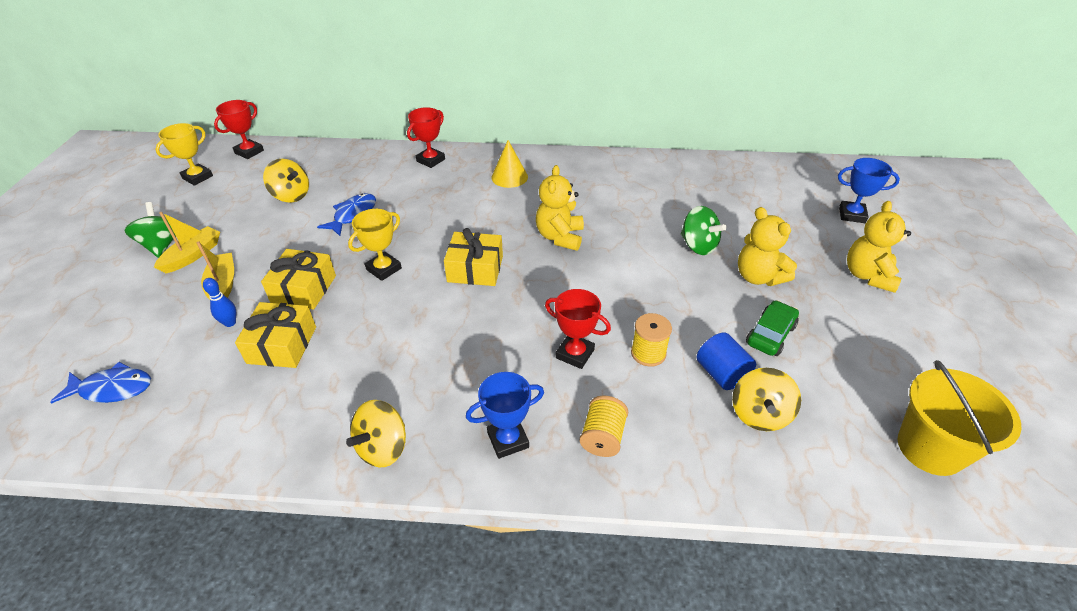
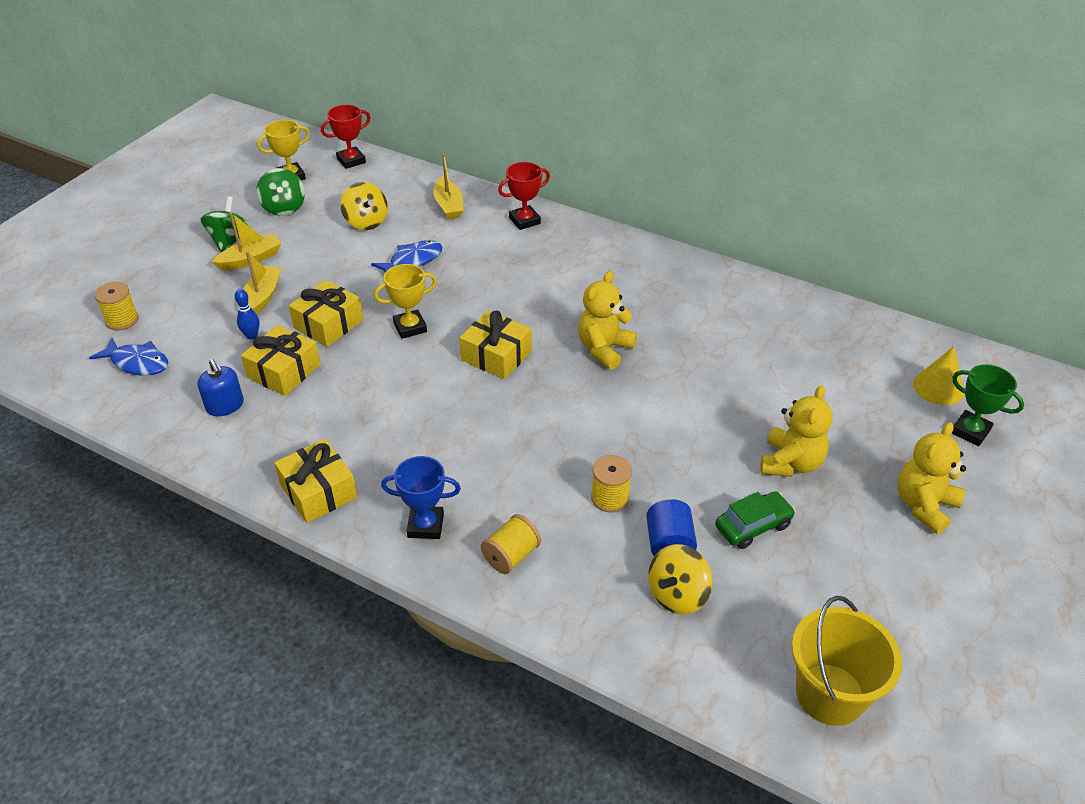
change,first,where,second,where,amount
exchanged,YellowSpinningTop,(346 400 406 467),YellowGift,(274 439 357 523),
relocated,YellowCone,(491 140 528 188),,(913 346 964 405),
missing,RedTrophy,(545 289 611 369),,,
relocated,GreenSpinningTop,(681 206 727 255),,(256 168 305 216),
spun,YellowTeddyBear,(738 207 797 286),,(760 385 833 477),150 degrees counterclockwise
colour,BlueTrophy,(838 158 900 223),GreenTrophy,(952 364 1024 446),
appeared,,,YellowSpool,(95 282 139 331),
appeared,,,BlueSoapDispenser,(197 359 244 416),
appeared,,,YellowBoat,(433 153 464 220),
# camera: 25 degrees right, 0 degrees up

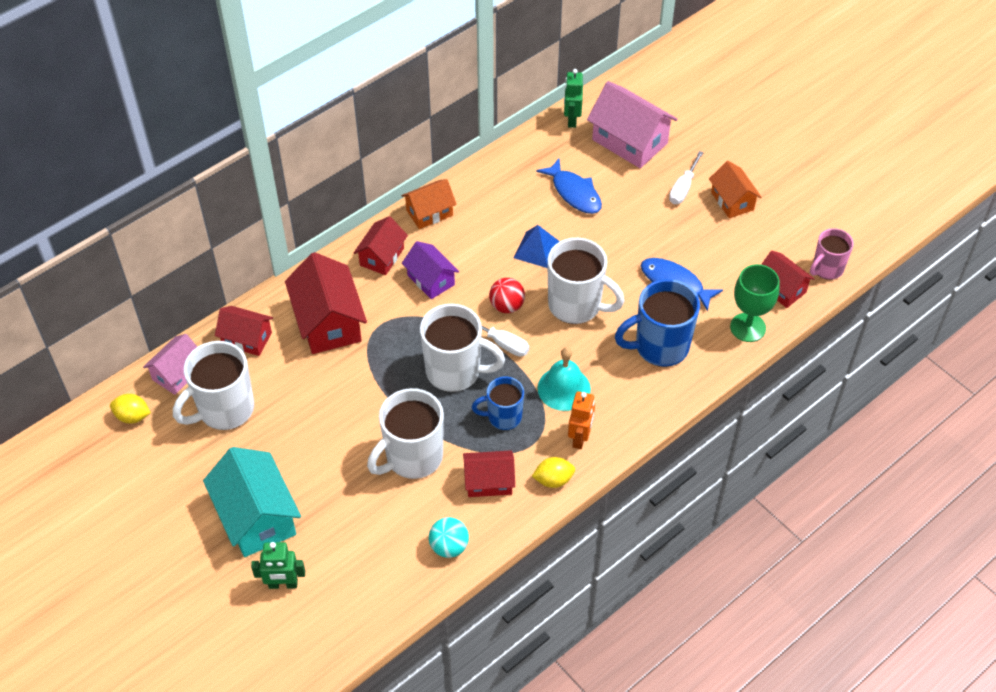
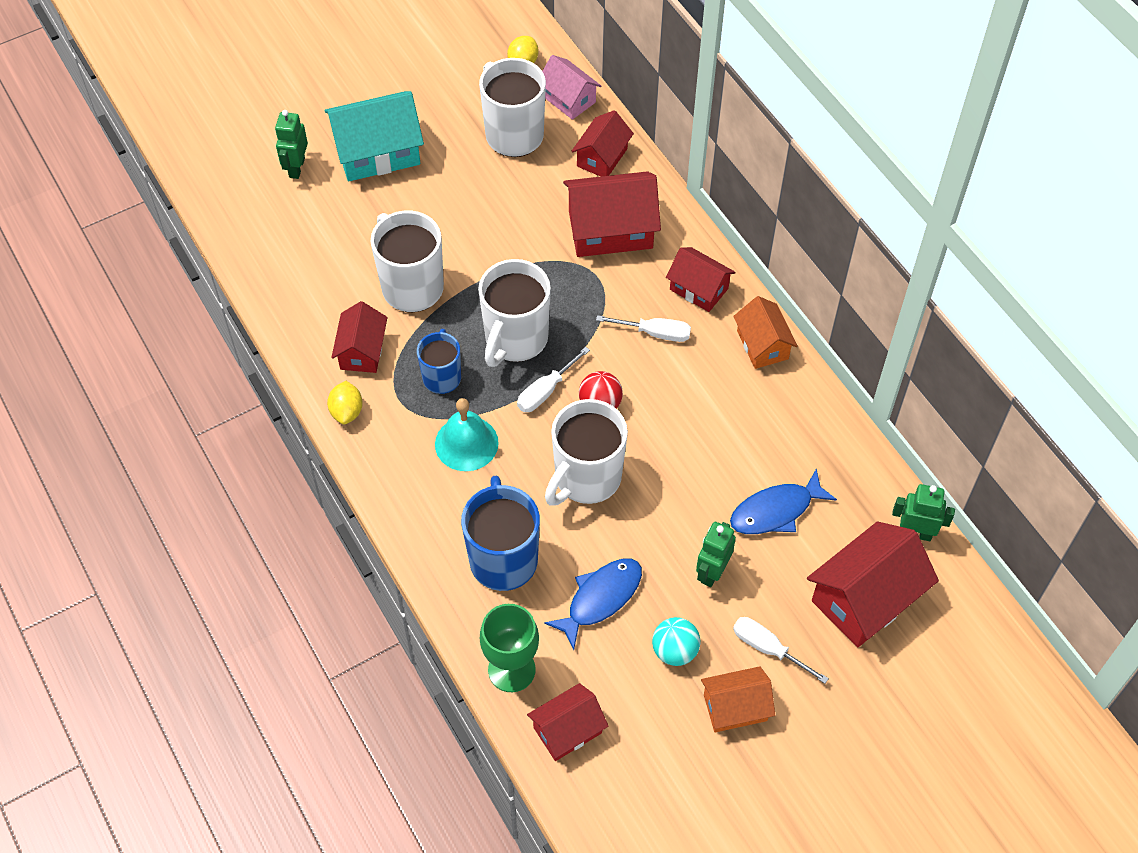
change,first,where,second,where,amount
exchanged,PurpleHouse,(402 241 459 299),WhiteScrewdriver,(596 315 691 342),
relocated,TurquoiseBall,(429 517 469 558),,(652 617 700 666),
missing,BluePyramid,(514 225 560 268),,,
missing,OrangeRobot,(568 391 595 449),,,
colour,PinkHouse,(587 81 678 168),RedHouse,(807 522 939 647),
missing,PinkMug,(810 228 854 280),,,
appeared,,,GreenRobot,(696 522 736 587),
# camera: 100 degrees right, 5 degrees up

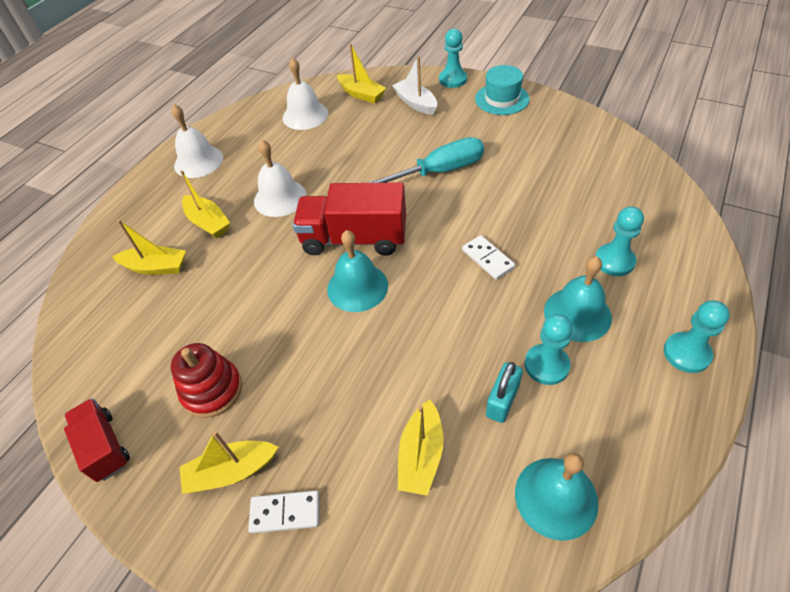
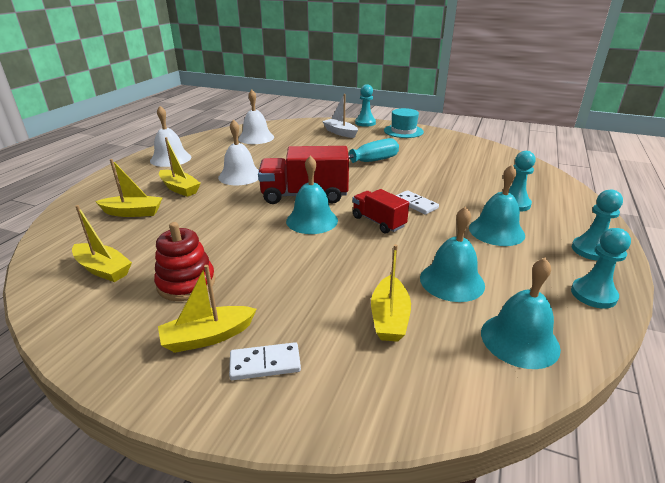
change,first,where,second,where,amount
relocated,RedTruck,(64 398 130 482),,(352 189 409 234),
relocated,YellowBoat,(337 43 386 103),,(72 205 132 282),
exchanged,TurquoisePadlock,(486 362 523 423),TurquoiseBell,(420 206 485 302),
relocated,TurquoisePawn,(525 314 573 385),,(571 228 631 309),
# camera: 10 degrees left, 20 degrees down

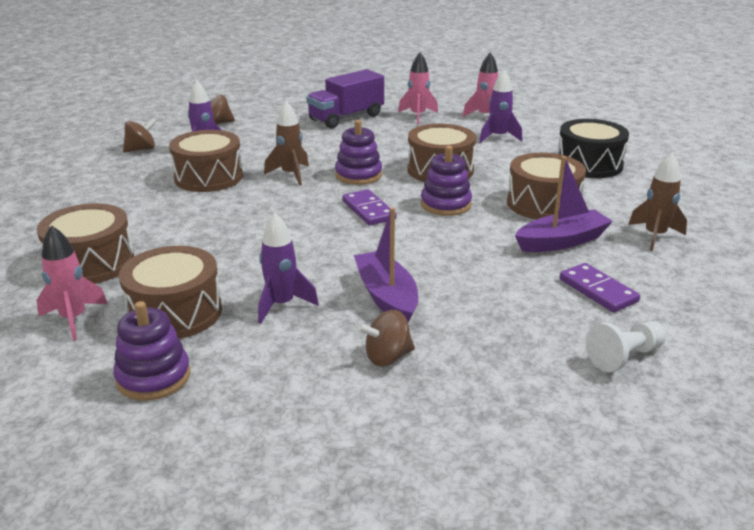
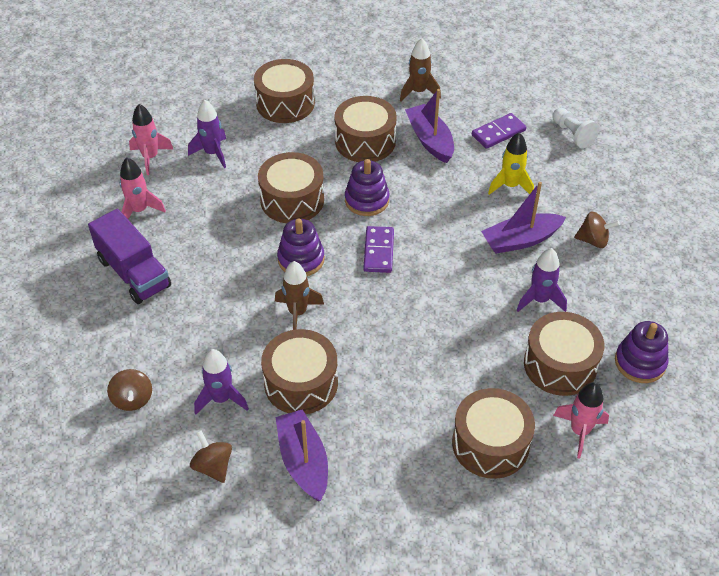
change,first,where,second,where,amount
spun,PurpleDomino,(342 189 396 226),,(363 226 394 273),60 degrees counterclockwise
spun,BrownSpinningTop,(357 310 415 366),,(574 212 620 248),60 degrees counterclockwise
colour,BlackDrum,(558 119 629 178),BrownDrum,(254 59 315 123),
appeared,,,PurpleBoat,(275 409 328 501),
appeared,,,YellowRocket,(488 132 534 195),
# camera: 90 degrees left, 20 degrees up

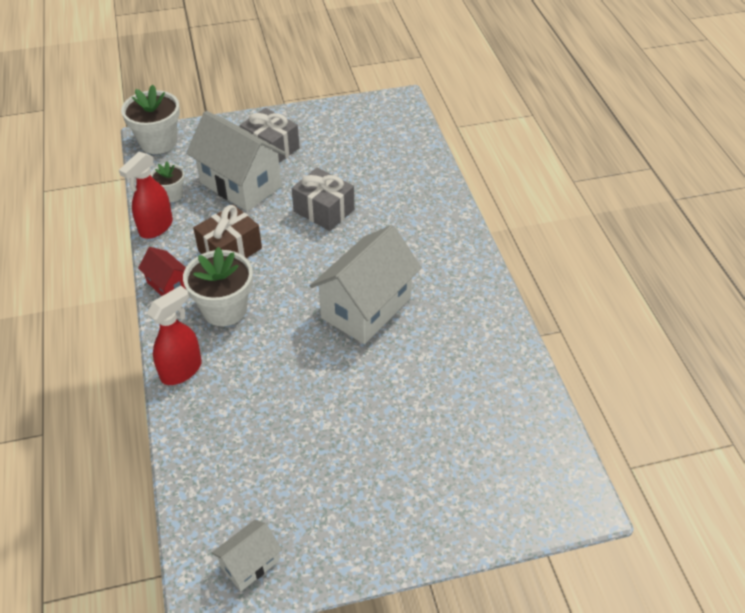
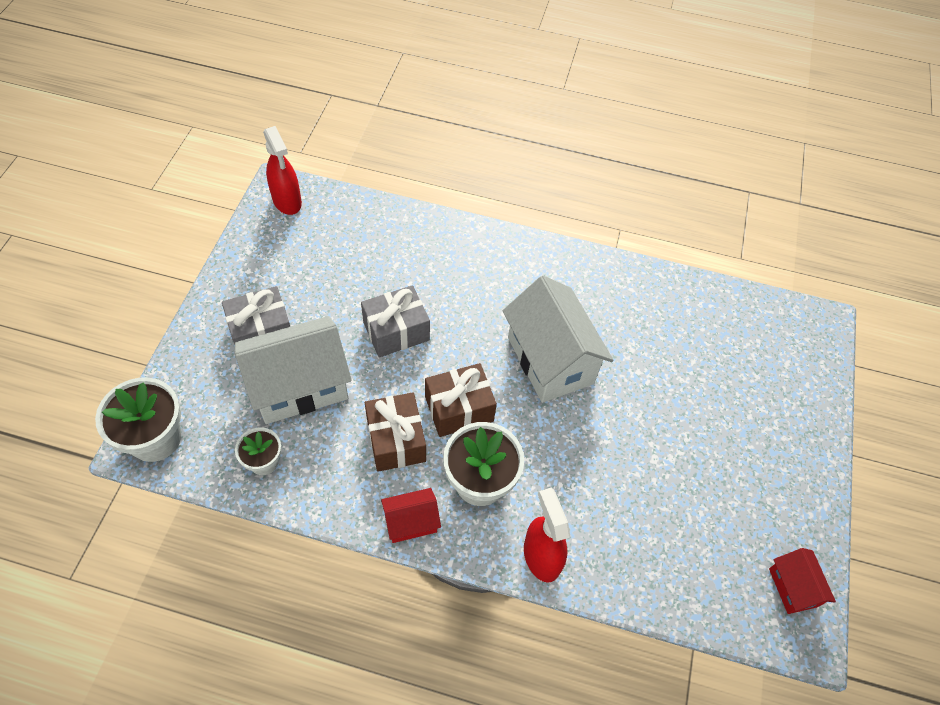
change,first,where,second,where,amount
relocated,RedSprayBottle,(119 152 173 239),,(263 126 302 215),
colour,WhiteHouse,(212 519 282 591),RedHouse,(769 548 836 614),
appeared,,,BrownGift,(425 363 497 437),
# camera: 65 degrees left, 10 degrees up

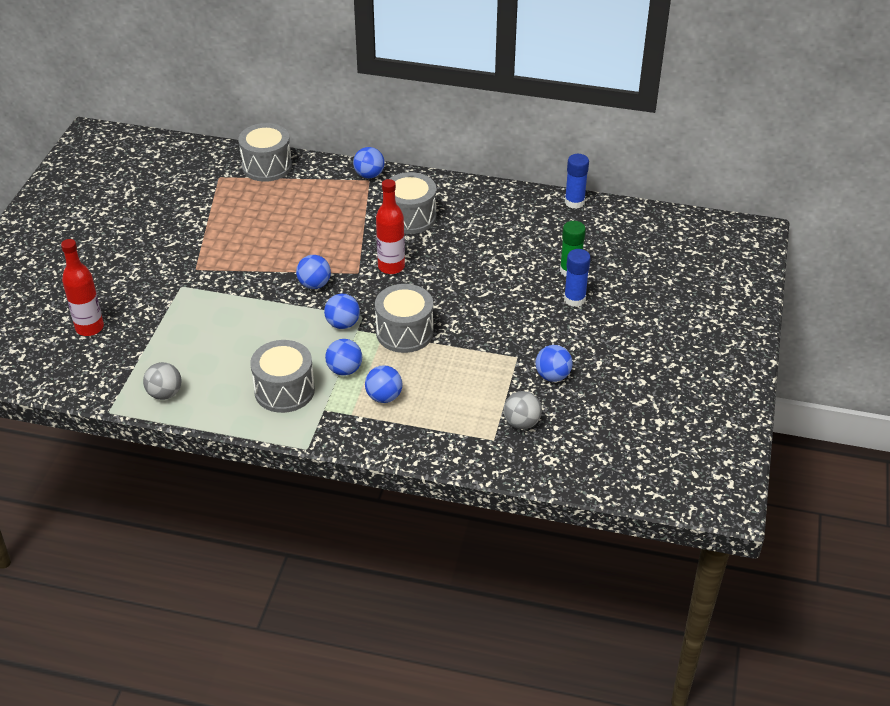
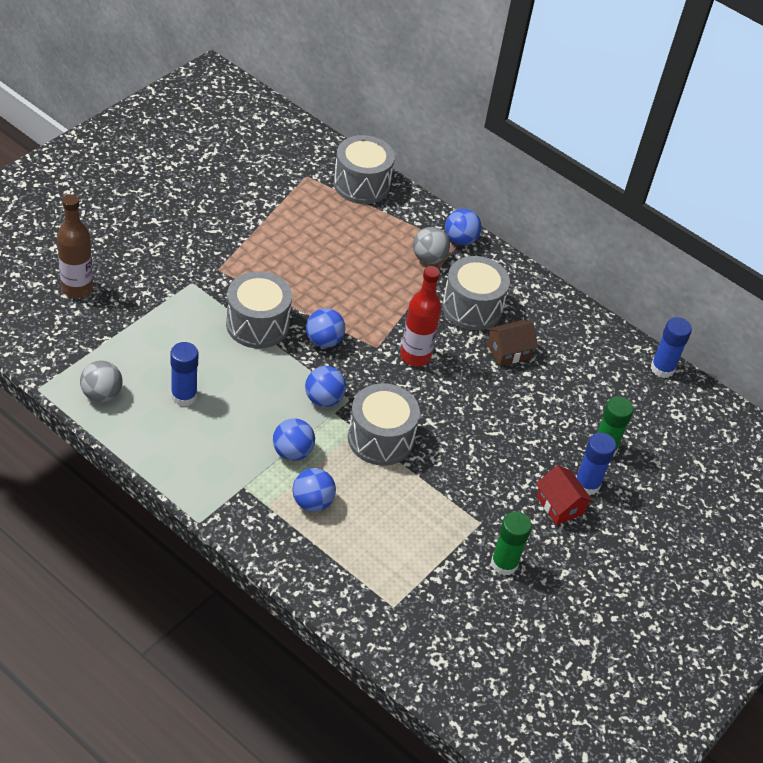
change,first,where,second,where,amount
colour,RedBottle,(61 239 104 336),BrownBottle,(57 194 93 298),
relocated,GreyDrum,(250 340 315 413),,(226 271 292 349),
relocated,GreyBall,(503 391 542 429),,(413 227 450 264),
exchanged,BlueBall,(535 345 573 382),GreenGlueStick,(491 512 532 576),
appeared,,,BlueGlueStick,(170 342 198 407),
appeared,,,BrownHouse,(487 320 538 366),
appeared,,,RedHouse,(536 465 593 525),
# camera: 20 degrees right, 5 degrees up

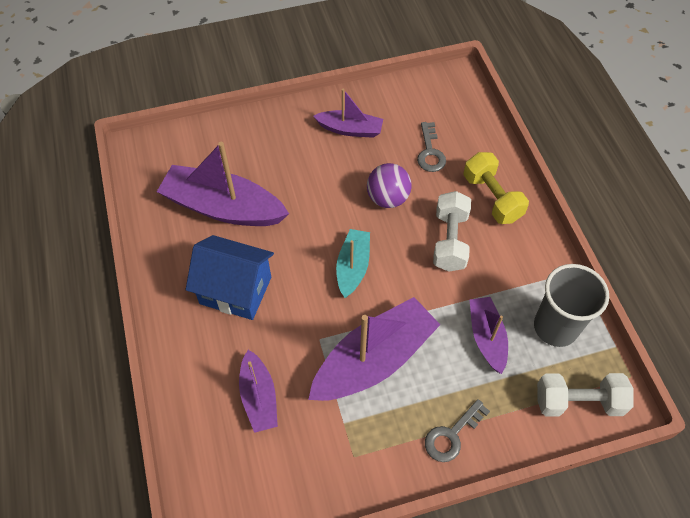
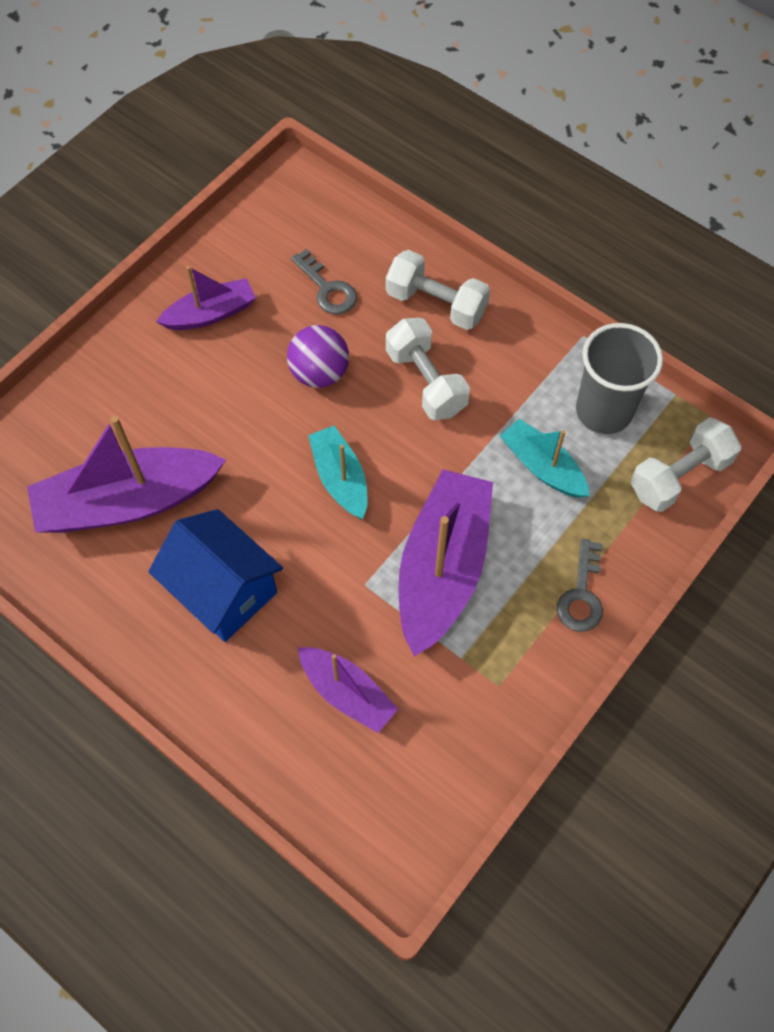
change,first,where,second,where,amount
spun,BlueHouse,(186 235 274 320),,(148 509 283 642),60 degrees clockwise
colour,YellowDumbbell,(463 152 529 224),WhiteDumbbell,(386 250 490 330),
colour,PurpleBoat,(470 297 508 374),TurquoiseBoat,(500 419 590 498),
# camera: 35 degrees left, 5 degrees up

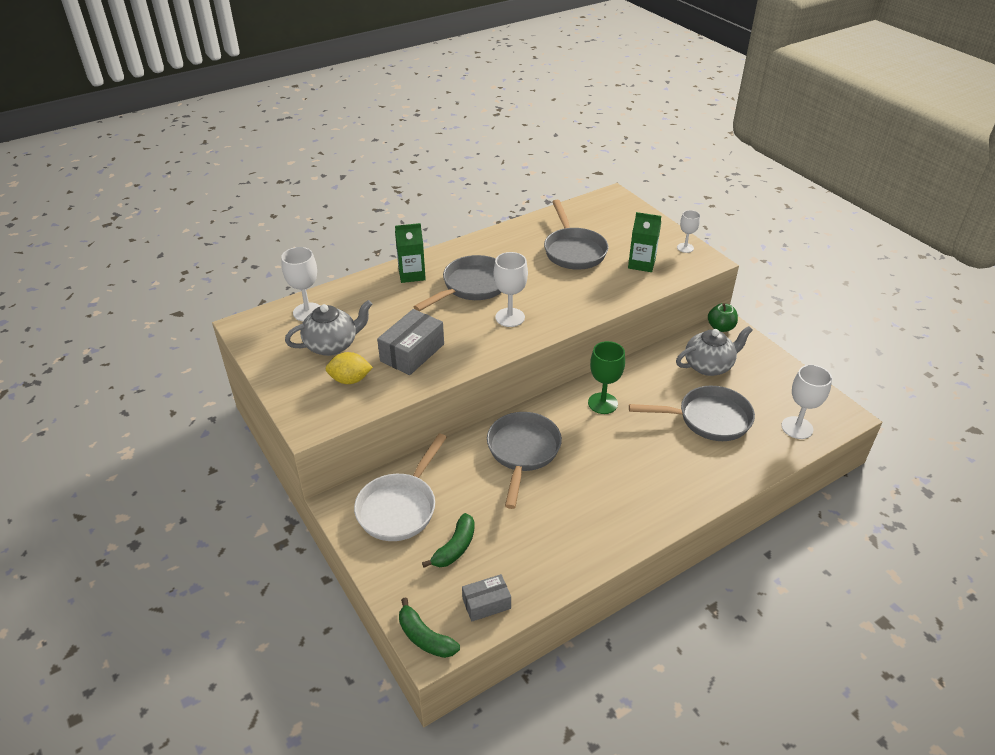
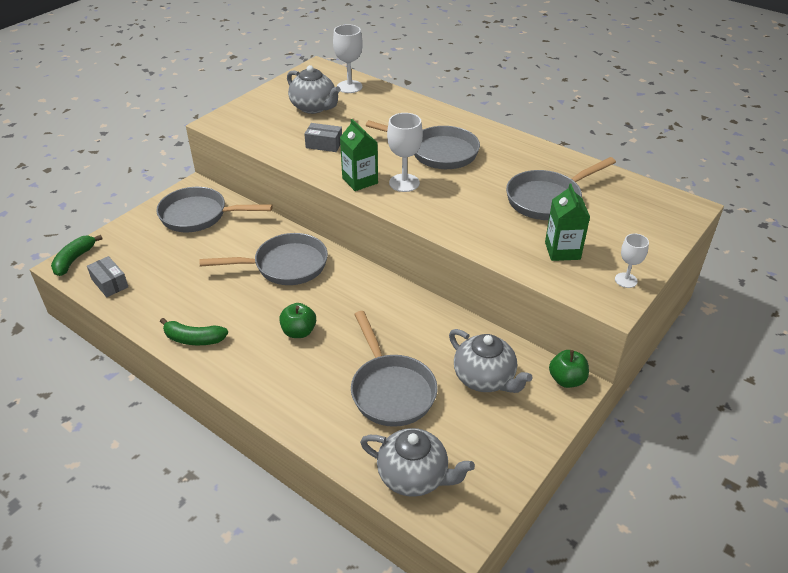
change,first,where,second,where,amount
missing,YellowLemon,(326 352 373 384),,,
colour,WhitePan,(354 434 447 541),GreyPan,(156 187 273 232),
size,GreyBox,(377 309 444 375),,(304 123 342 152),x0.62
relocated,GreenCarton,(395 223 426 283),,(340 119 378 191),
relocated,GreenBanana,(422 513 475 568),,(160 318 228 345),
missing,GreenGoblet,(588 341 625 414),,,
exchanged,WhiteGoblet,(781 365 832 439),GreyTeapot,(360 428 475 497),
appeared,,,GreenApple,(279 303 316 338),
# camera: 70 degrees right, 0 degrees up

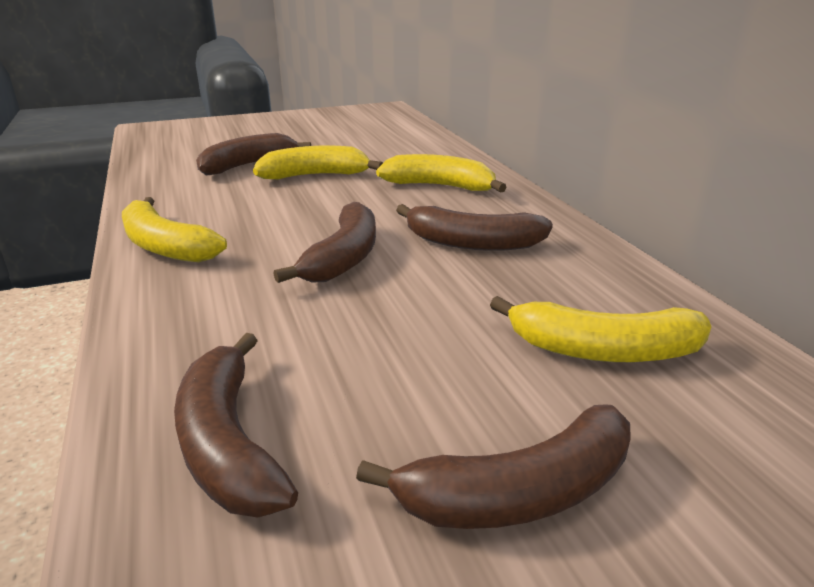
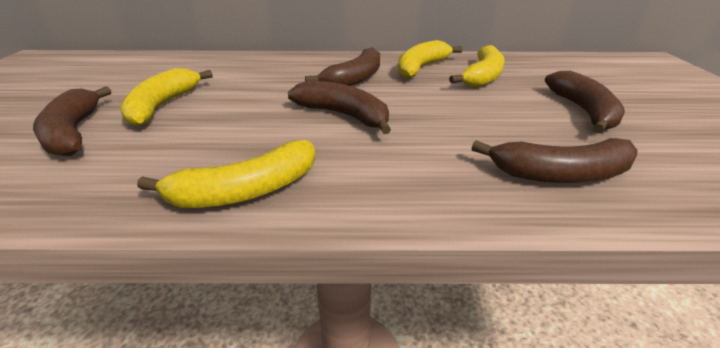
change,first,where,second,where,amount
relocated,YellowBanana,(376 154 507 193),,(398 40 462 78),
# camera: 70 degrees left, 5 degrees up

